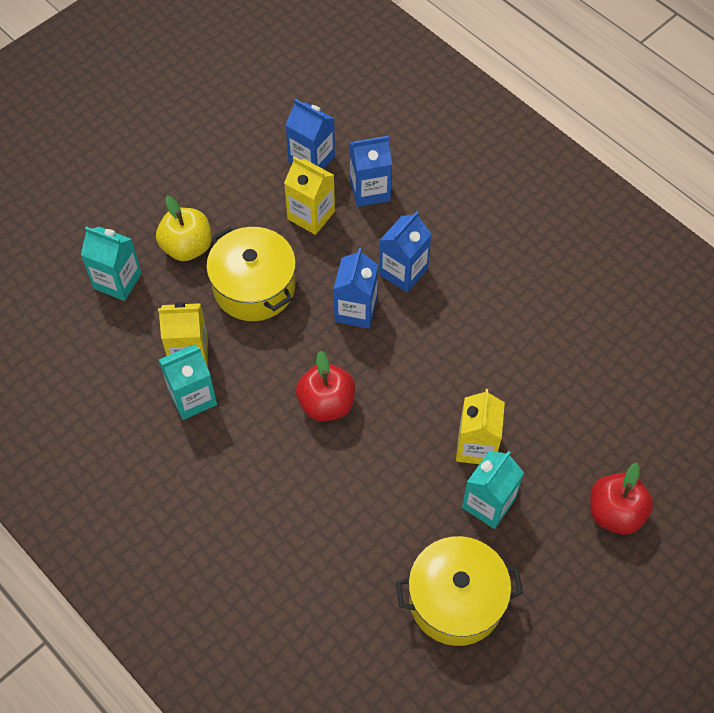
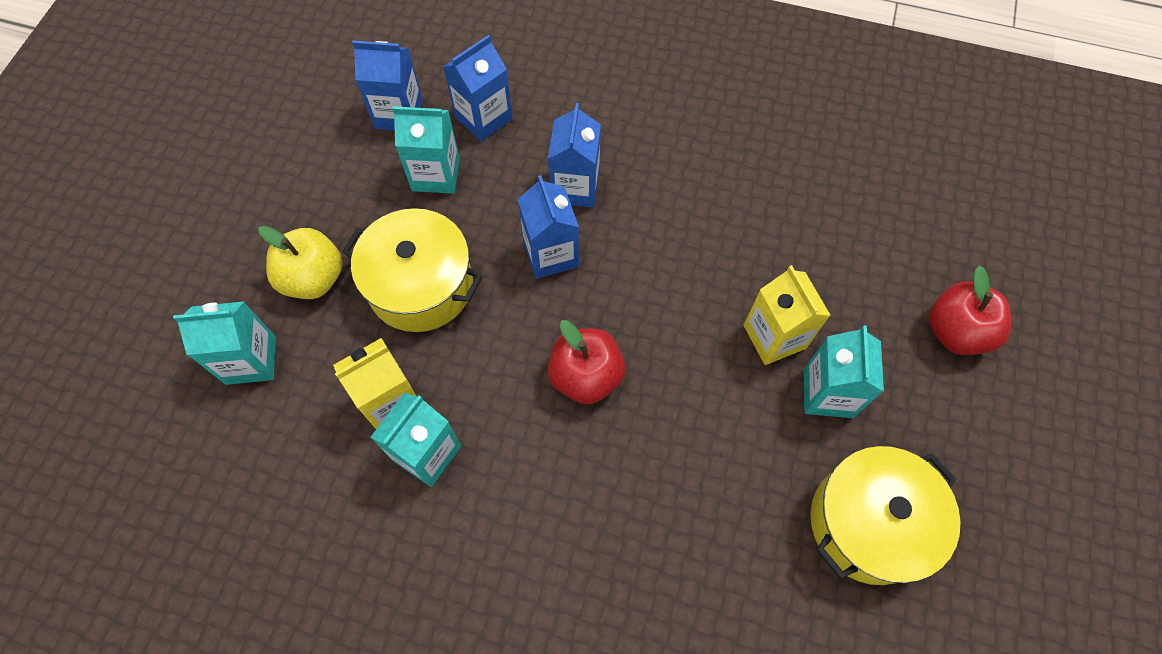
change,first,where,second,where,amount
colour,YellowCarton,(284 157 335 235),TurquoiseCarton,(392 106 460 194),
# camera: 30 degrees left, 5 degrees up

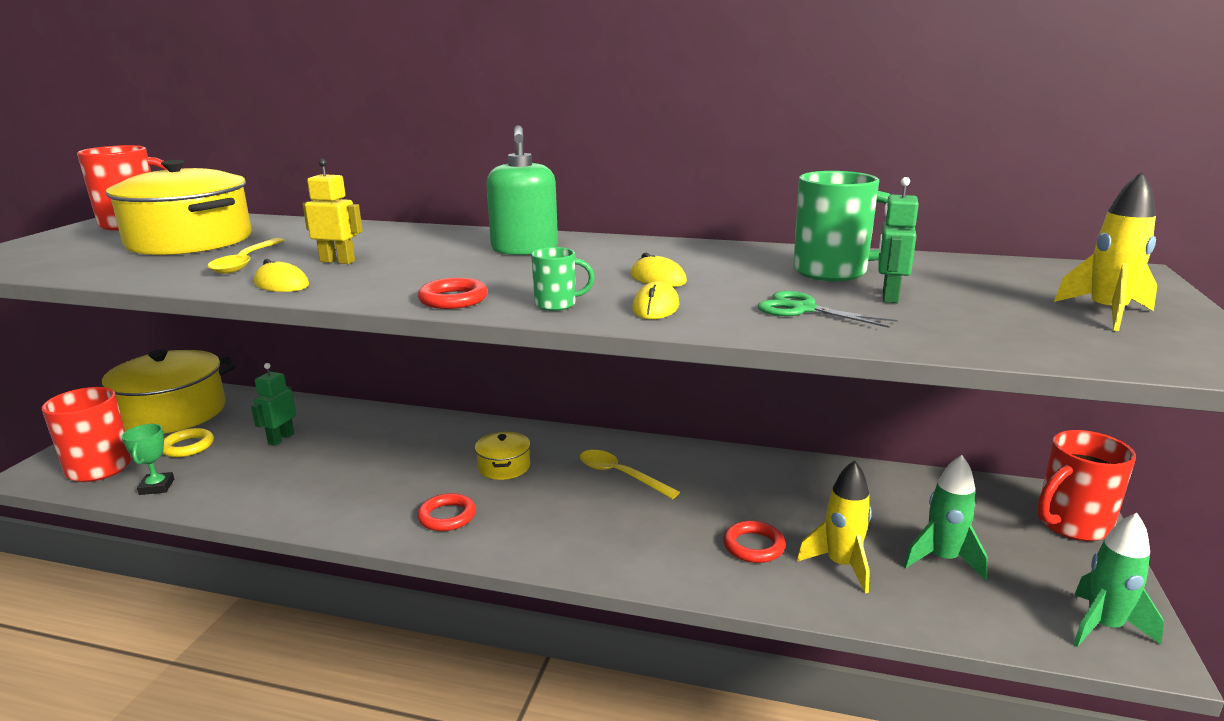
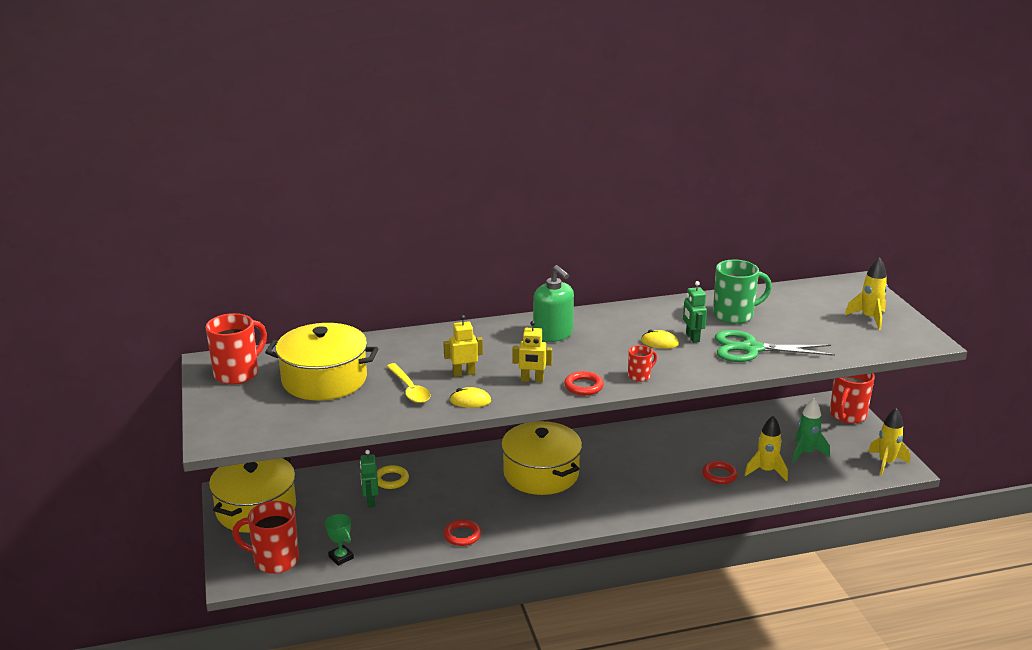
change,first,where,second,where,amount
relocated,YellowRing,(162 428 214 457),,(377 465 409 489),
relocated,RedRing,(417 493 476 531),,(443 519 481 546),
size,YellowPot,(475 432 531 480),,(501 421 582 495),x2.16
colour,GreenMug,(531 247 595 311),RedMug,(628 345 657 382),
missing,YellowSpoon,(580 450 680 499),,,
missing,YellowMouse,(632 281 679 319),,,
size,GreenScissors,(758 291 898 328),,(715 330 835 362),x1.73
relocated,GreenRobot,(878 177 919 303),,(683 281 707 343),
colour,GreenRocket,(1073 513 1164 647),YellowRocket,(868 408 910 476),
appeared,,,YellowRobot,(513 321 552 383),
# camera: 30 degrees left, 5 degrees up

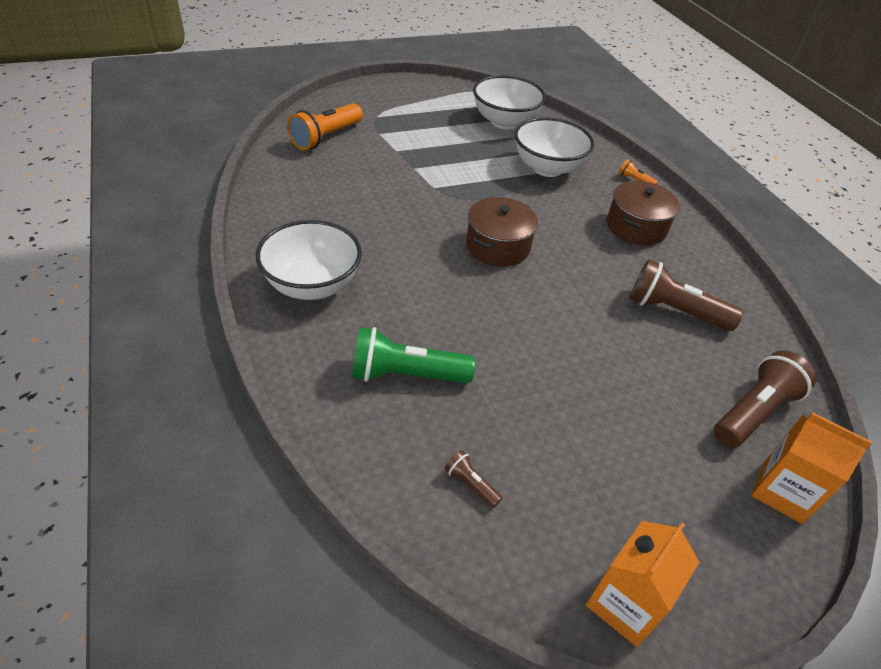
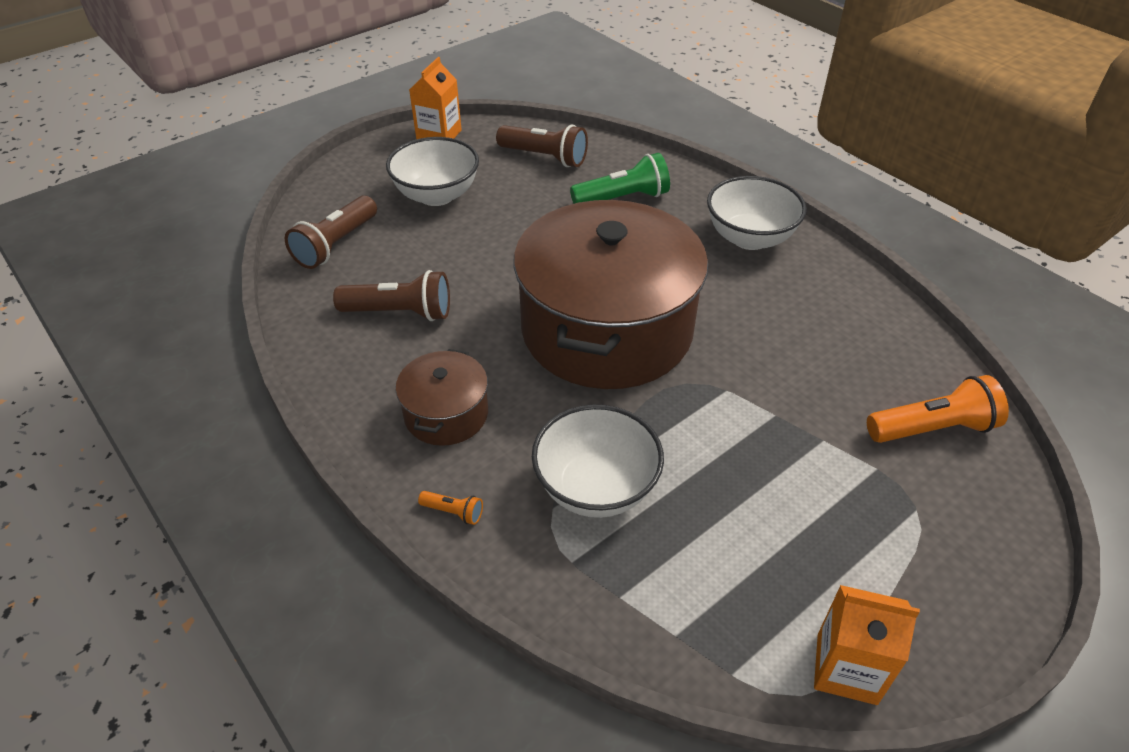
change,first,where,second,where,amount
spun,OrangeFlashlight,(287 103 363 150),,(867 375 1009 443),60 degrees clockwise
size,BrownFlashlight,(444 450 502 508),,(496 124 588 167),x2.16
size,BrownPot,(466 197 538 267),,(514 200 708 389),x2.23
relocated,WhiteBowl,(473 75 546 129),,(386 137 479 206),
relocated,OrangeCarton,(751 412 872 524),,(814 585 920 705),
# camera: 165 degrees right, 0 degrees up

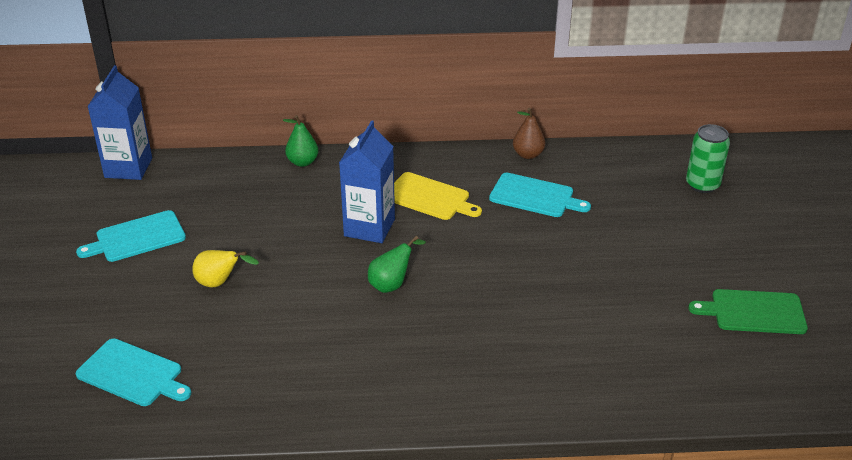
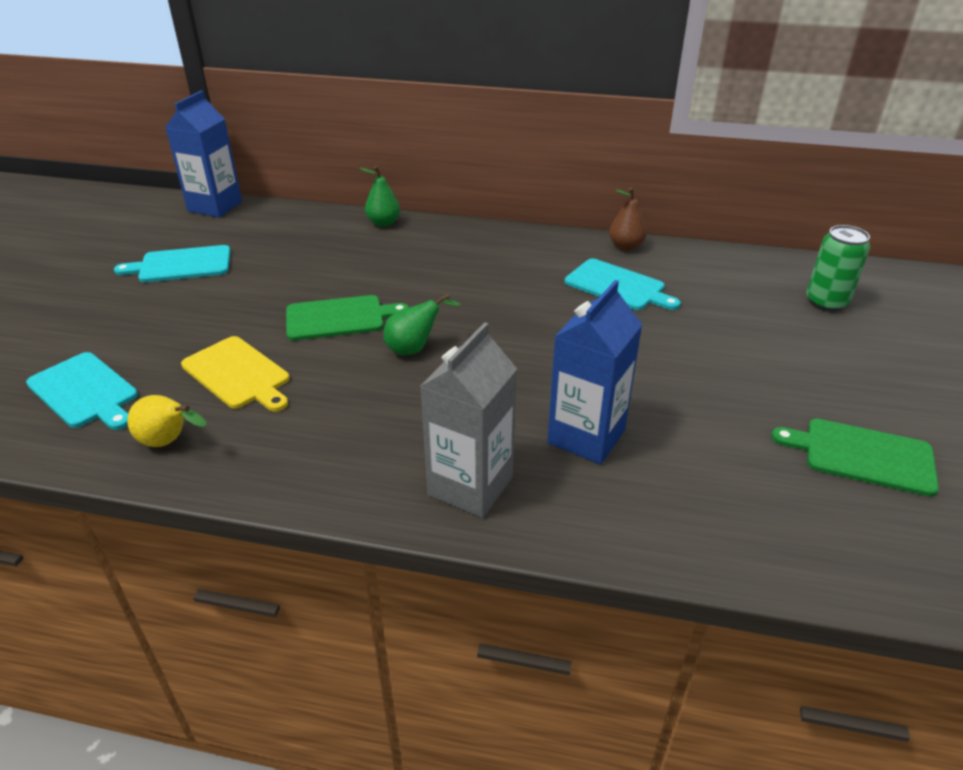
change,first,where,second,where,amount
relocated,YellowPear,(192 250 259 287),,(127 395 206 447),
relocated,BlueCarton,(339 120 395 243),,(547 280 643 464),
relocated,YellowCuttingBoard,(394 172 482 220),,(181 336 290 412),
appeared,,,GreenCuttingBoard,(286 295 409 341),
appeared,,,GreyCarton,(420 322 517 518),
# camera: 15 degrees right, 0 degrees up

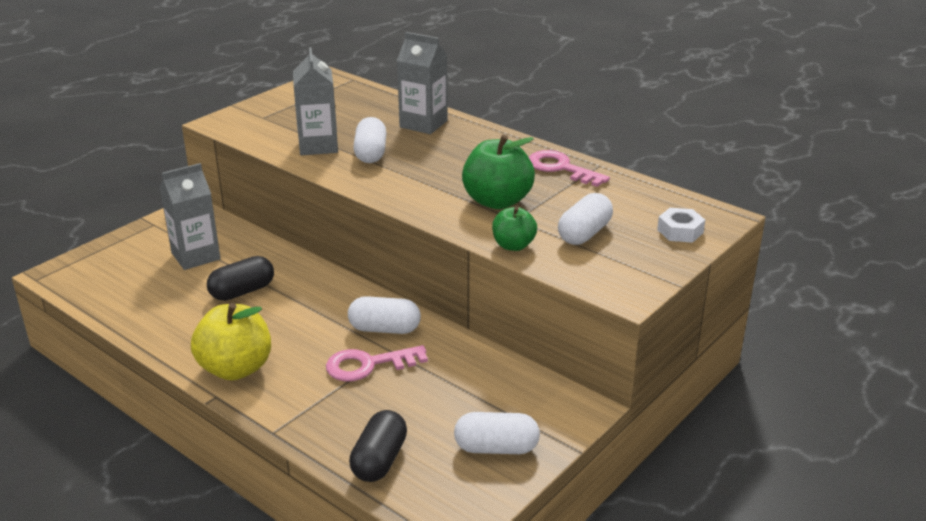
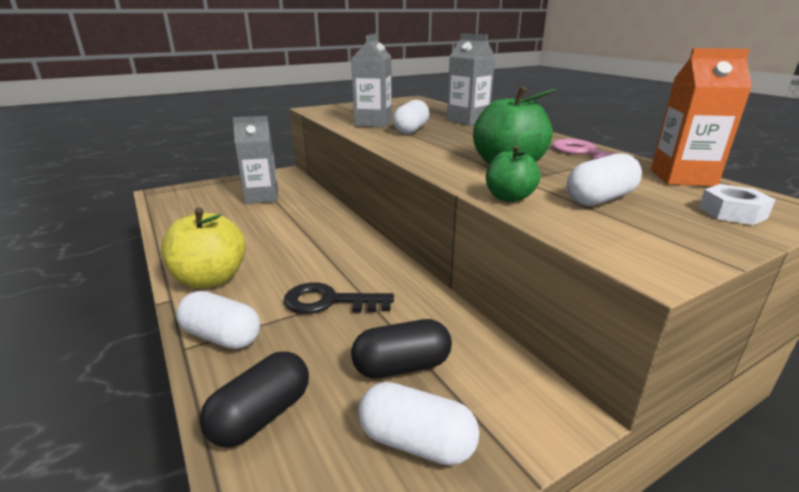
change,first,where,second,where,amount
relocated,BlackCapsule,(207 256 274 301),,(351 319 452 379),
colour,PinkKey,(326 345 428 381),BlackKey,(284 282 394 314),
relocated,WhiteCapsule,(348 296 421 334),,(176 291 260 349),
appeared,,,OrangeCarton,(651 48 752 186),
# camera: 20 degrees right, 5 degrees down

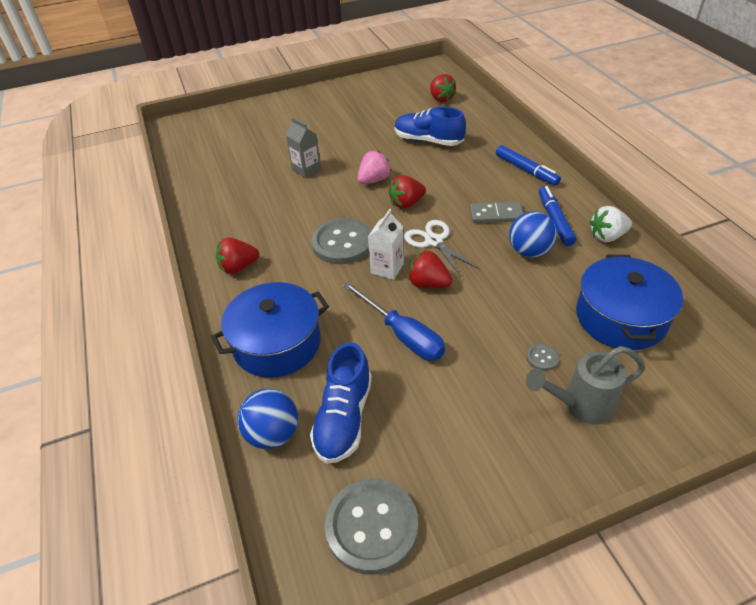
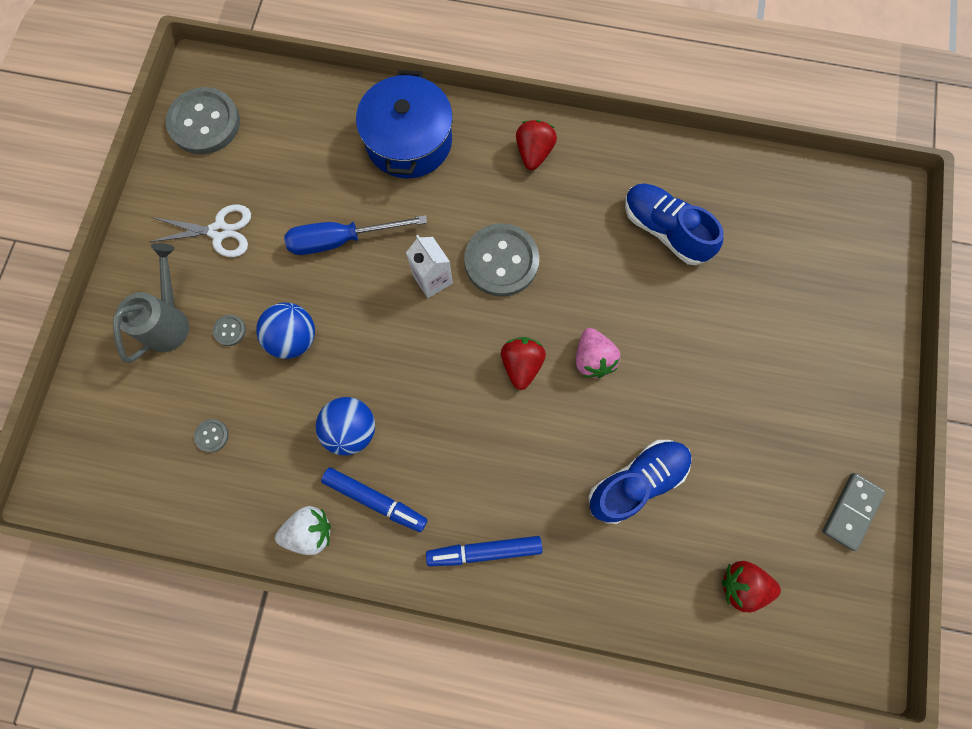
change,first,where,second,where,amount
relocated,BlueBall,(237 389 298 449),,(256 303 315 359),
missing,GreyCarton,(286 117 321 178),,,
relocated,BlueShoe,(310 342 372 464),,(625 183 724 265),
relocated,WhiteScissors,(404 220 480 277),,(149 205 251 257),
missing,RedStrawberry,(408 251 452 288),,,
relocated,GreyDomino,(470 202 524 223),,(822 473 885 551),
exchanged,BluePot,(576 255 683 350),GreyButton,(194 419 229 452),
spun,WhiteStrawberry,(590 206 632 242),,(275 506 331 555),60 degrees clockwise
# camera: 120 degrees right, 30 degrees up

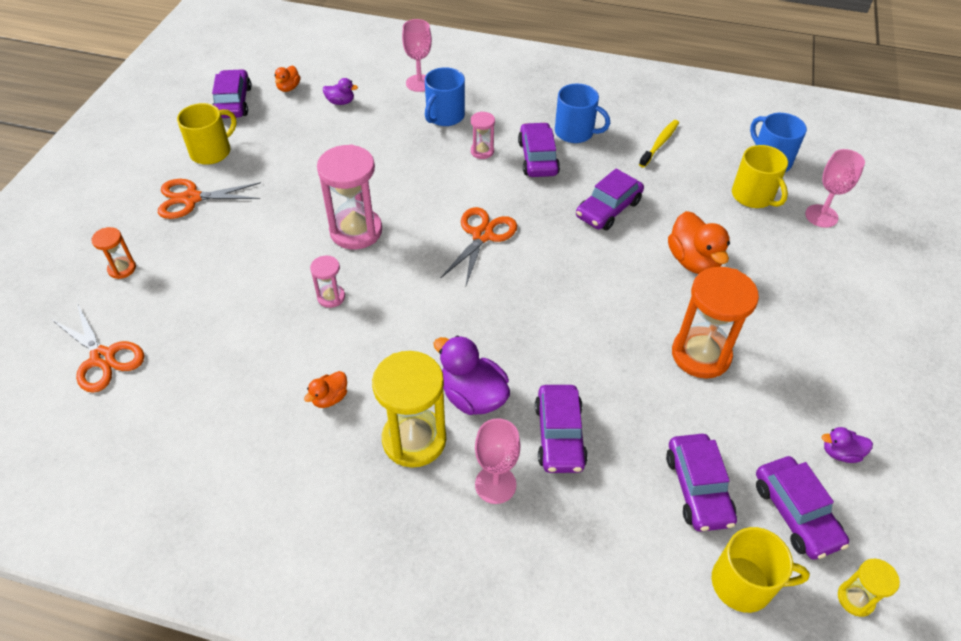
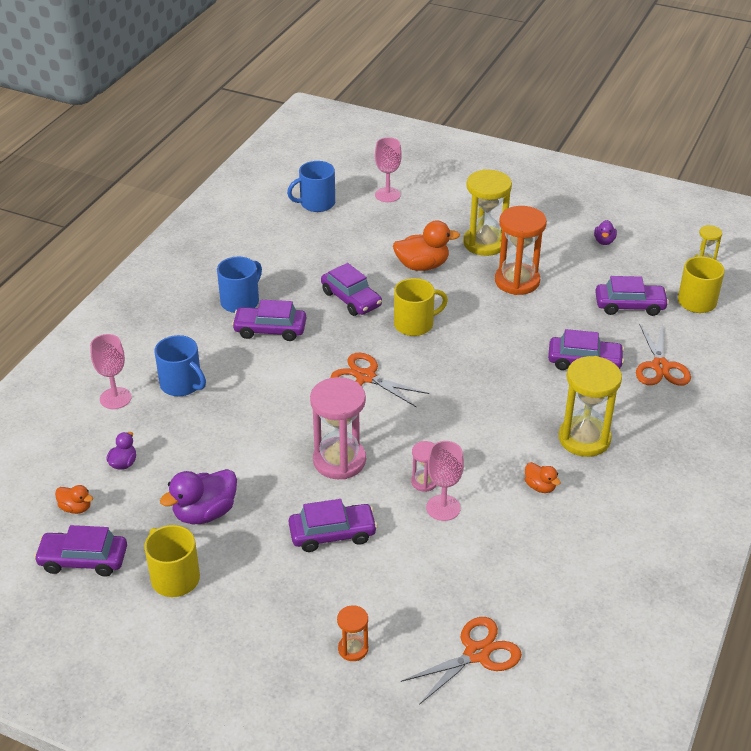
change,first,where,second,where,amount
relocated,OrangeScissors,(158 179 261 219),,(636 323 691 386),
relocated,PurpleDuck,(434 335 510 415),,(160 469 237 524),
missing,PinkHourglass,(471 111 495 159),,,
relocated,PinkGoblet,(475 418 521 504),,(426 441 464 521),
missing,YellowToothbrush,(639 120 679 168),,,
relocated,YellowMug,(732 145 788 208),,(394 278 448 336),
relocated,PurpleCar,(756 456 849 560),,(289 499 378 552),
appeared,,,YellowHourglass,(463 169 512 256),
# camera: 80 degrees left, 10 degrees down

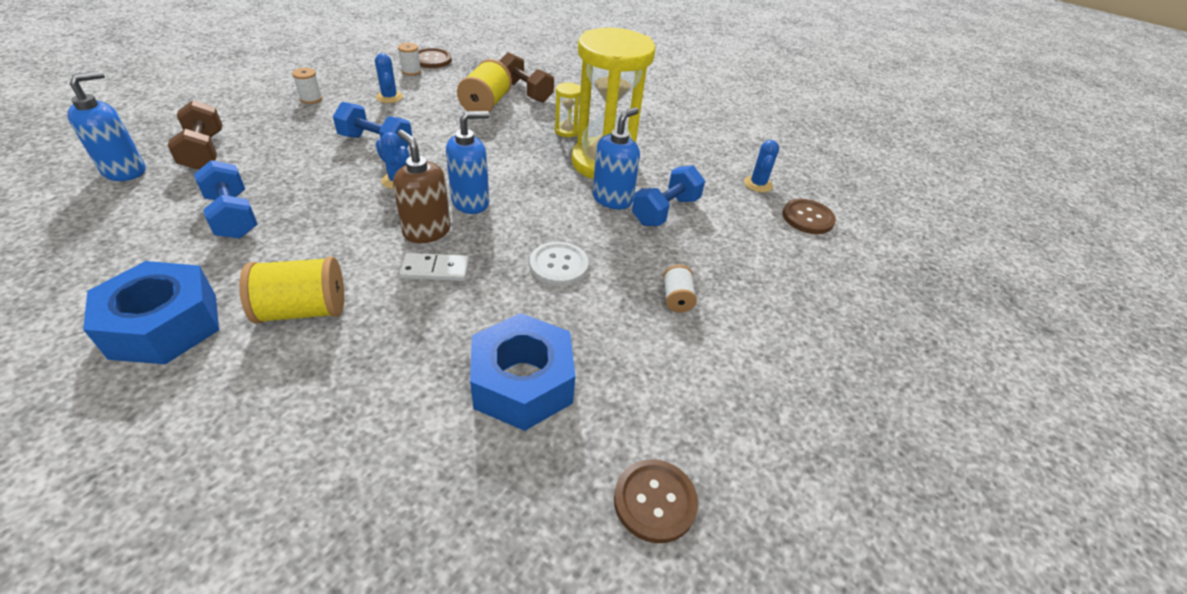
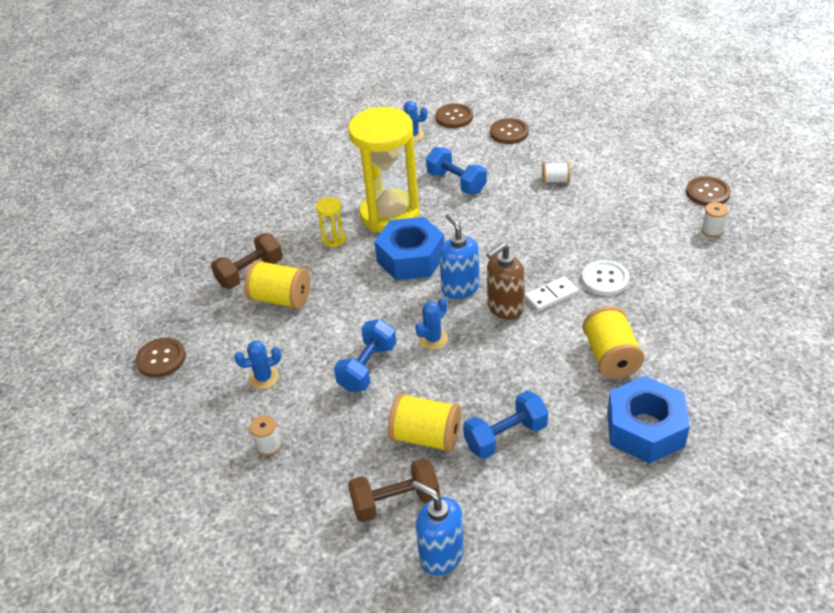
change,first,where,second,where,amount
relocated,WhiteSpool,(398 43 421 76),,(701 202 728 238),
spun,WhiteDomino,(399 253 469 281),,(524 276 578 312),60 degrees clockwise
relocated,BlueNut,(470 313 575 431),,(374 217 445 280),
relocated,WhiteButton,(530 242 589 286),,(581 260 629 296),
missing,BlueSoapDispenser,(593 107 640 209),,,
appeared,,,YellowSpool,(388 393 461 452),
appeared,,,BrownButton,(490 118 529 144),
# camera: 80 degrees left, 0 degrees up

